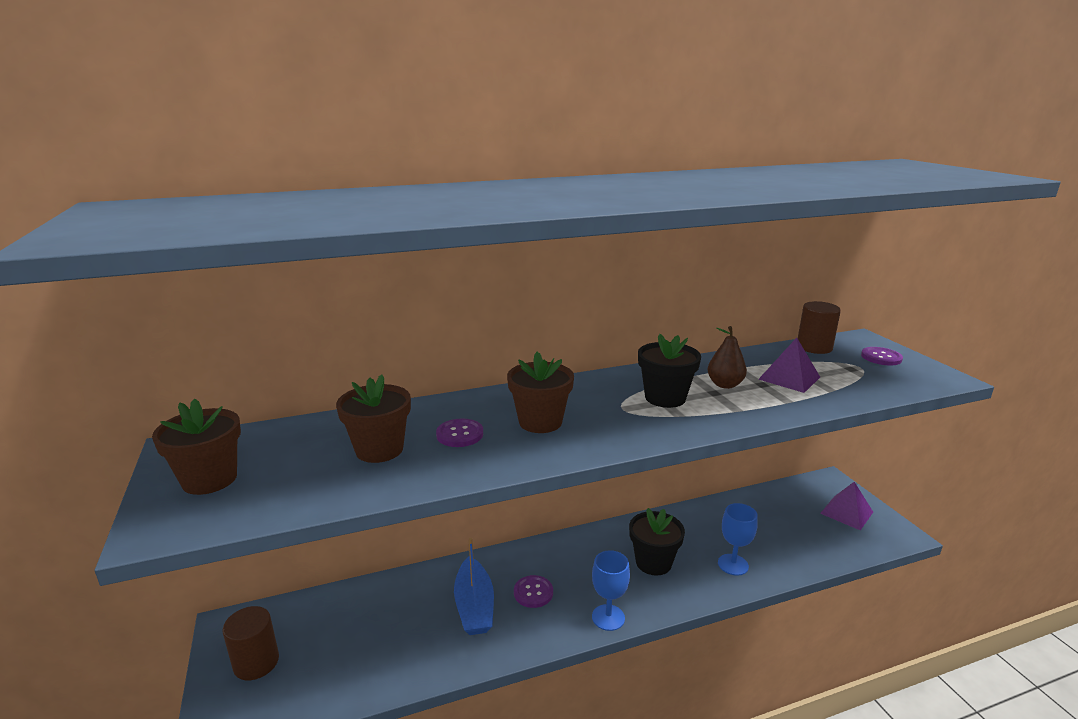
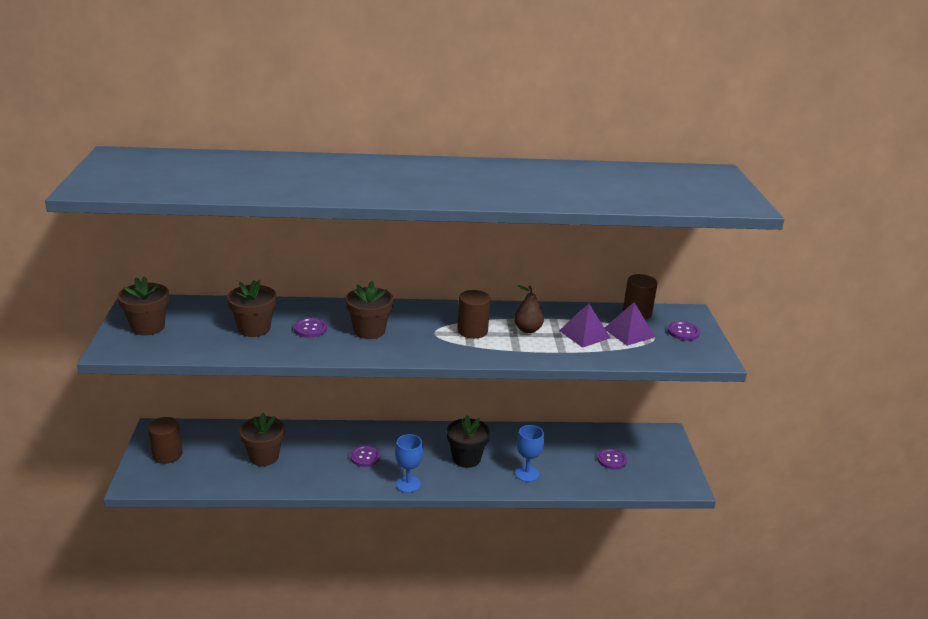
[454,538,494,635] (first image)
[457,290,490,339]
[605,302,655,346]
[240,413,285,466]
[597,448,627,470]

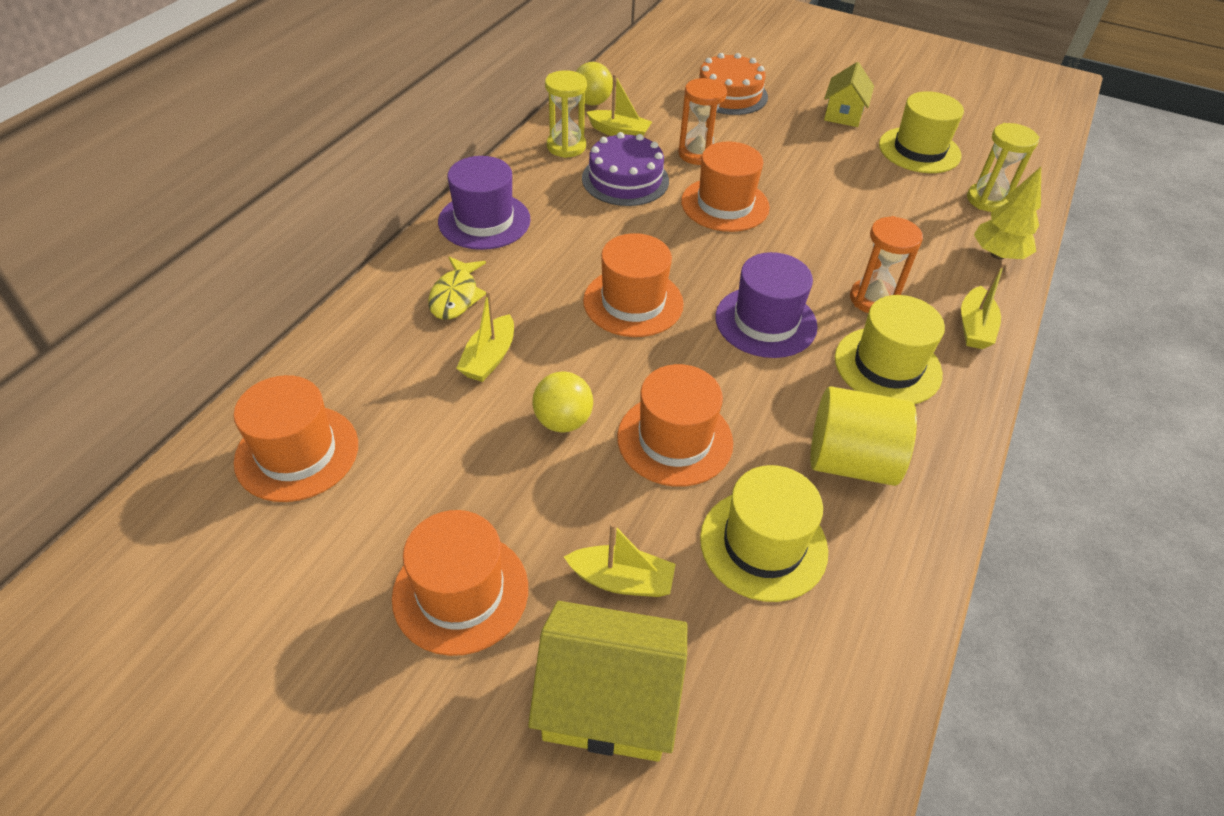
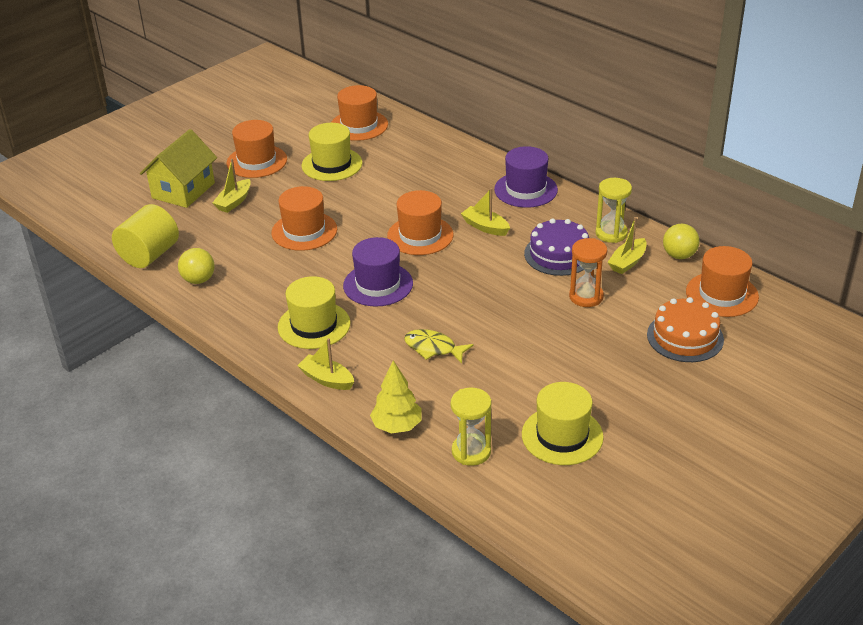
[404,329,474,363]
[461,188,510,236]
[178,248,215,284]
[686,246,759,317]
[302,123,363,181]
[112,204,179,268]
[824,62,874,127] (first image)
[850,216,923,313] (first image)

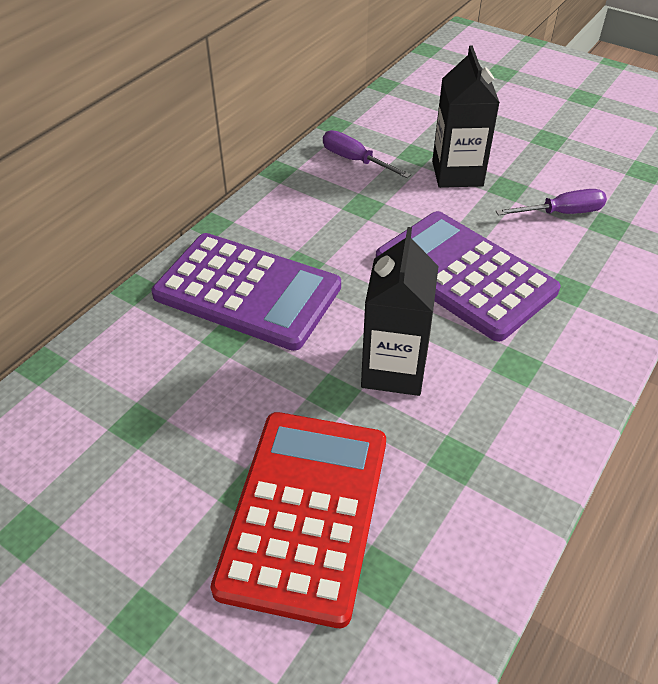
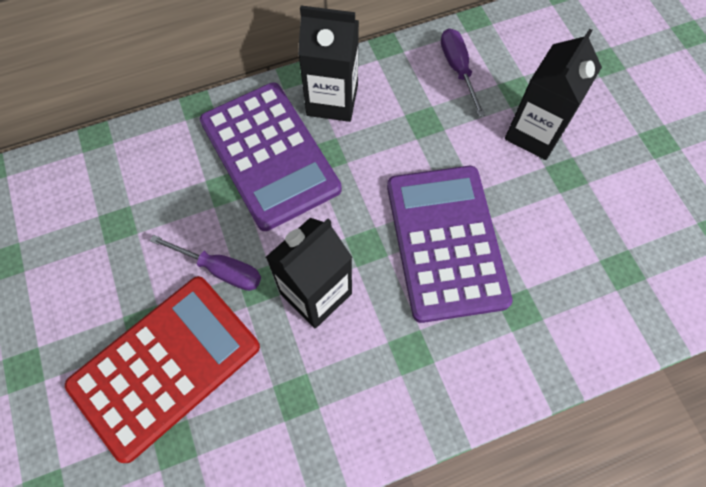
[150,235,261,291]
[298,6,359,122]

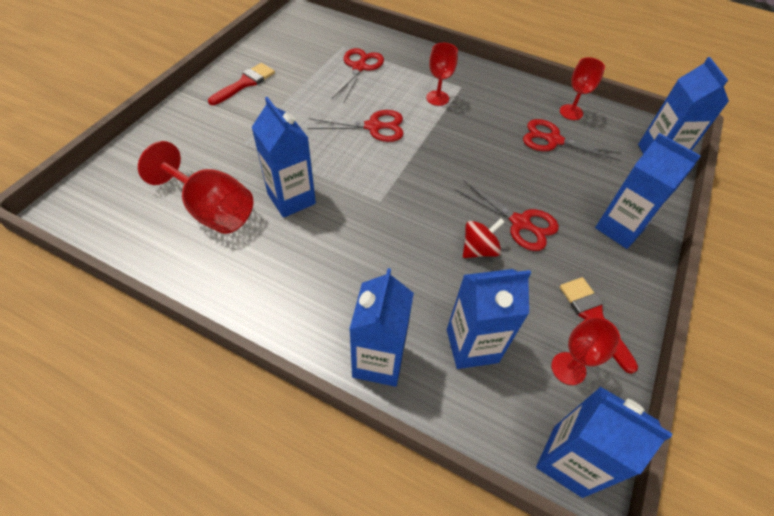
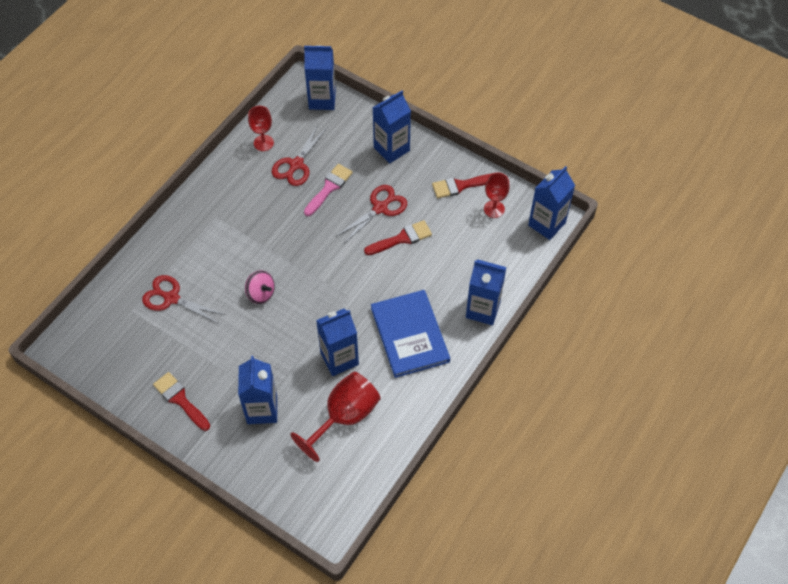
[245,270,275,304]
[426,43,458,106] (first image)
[238,356,277,424]
[364,220,432,255]
[304,164,353,216]
[371,290,450,378]

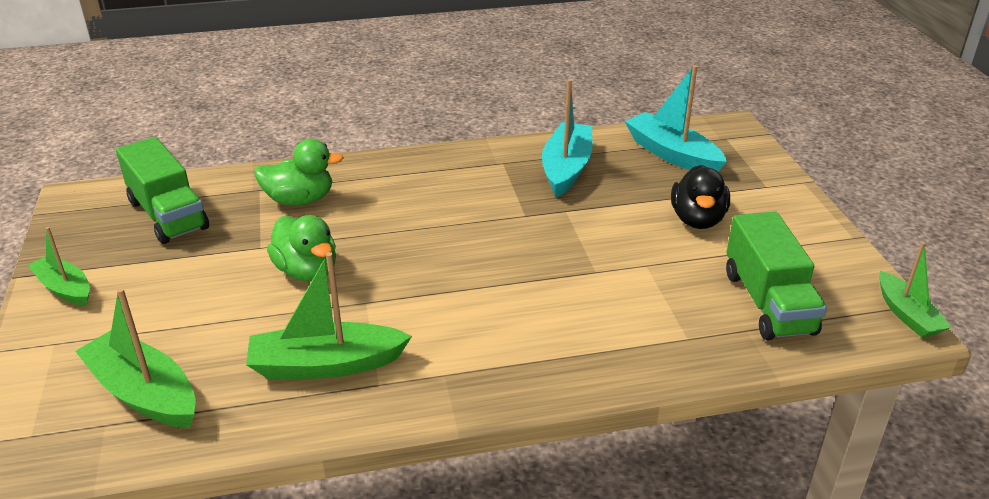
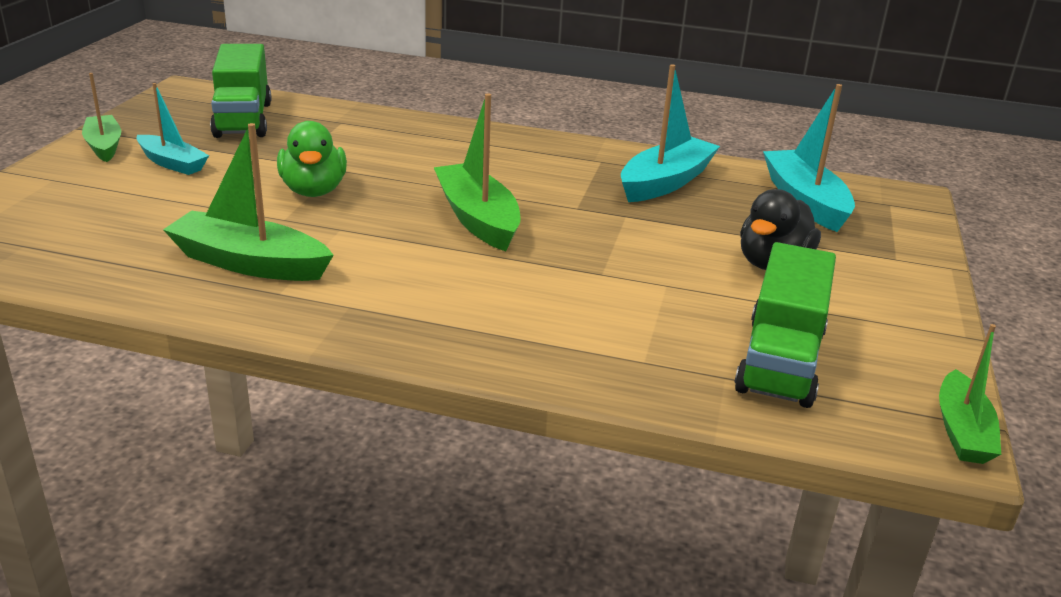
[434,93,521,251]
[254,139,344,206] (first image)
[136,83,209,175]

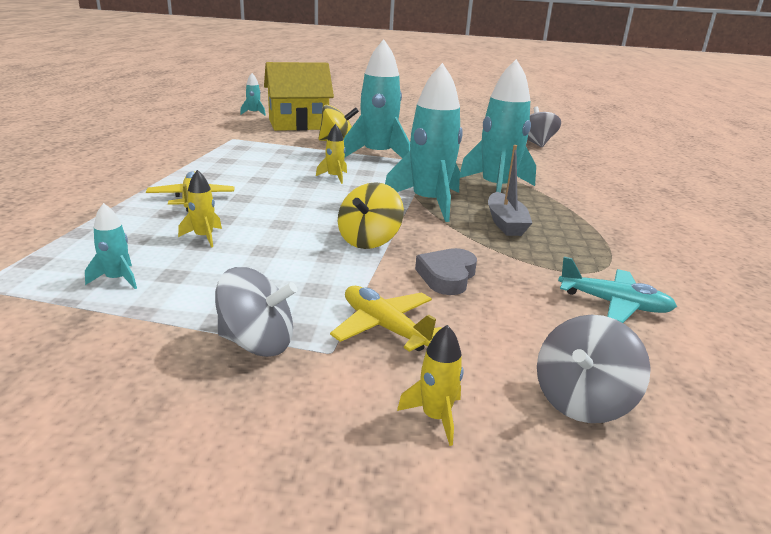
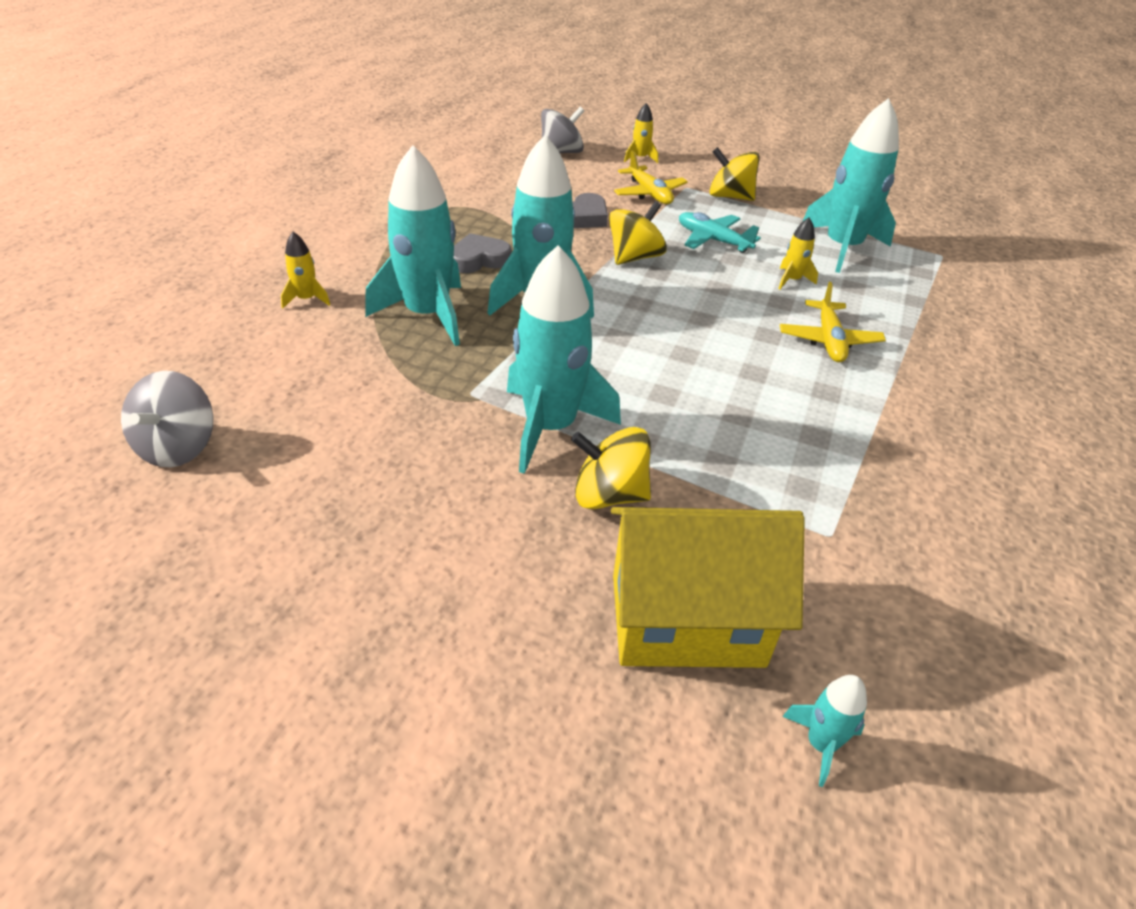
[802,98,899,273]
[710,147,760,201]
[281,232,330,308]
[454,233,511,273]
[679,212,761,253]

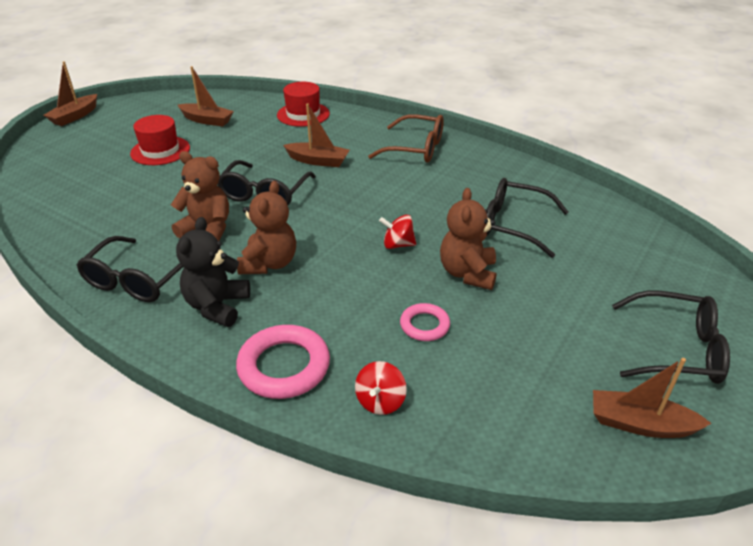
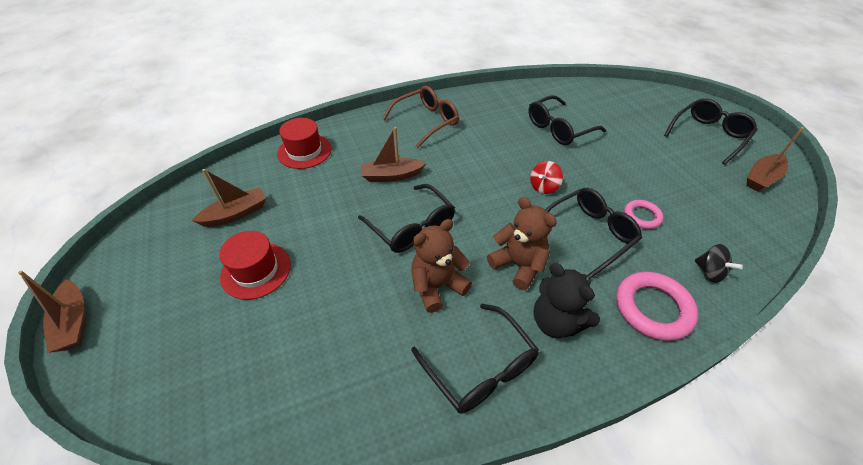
[361,127,426,182]
[695,244,743,283]
[440,188,497,290] (first image)
[545,188,642,279]

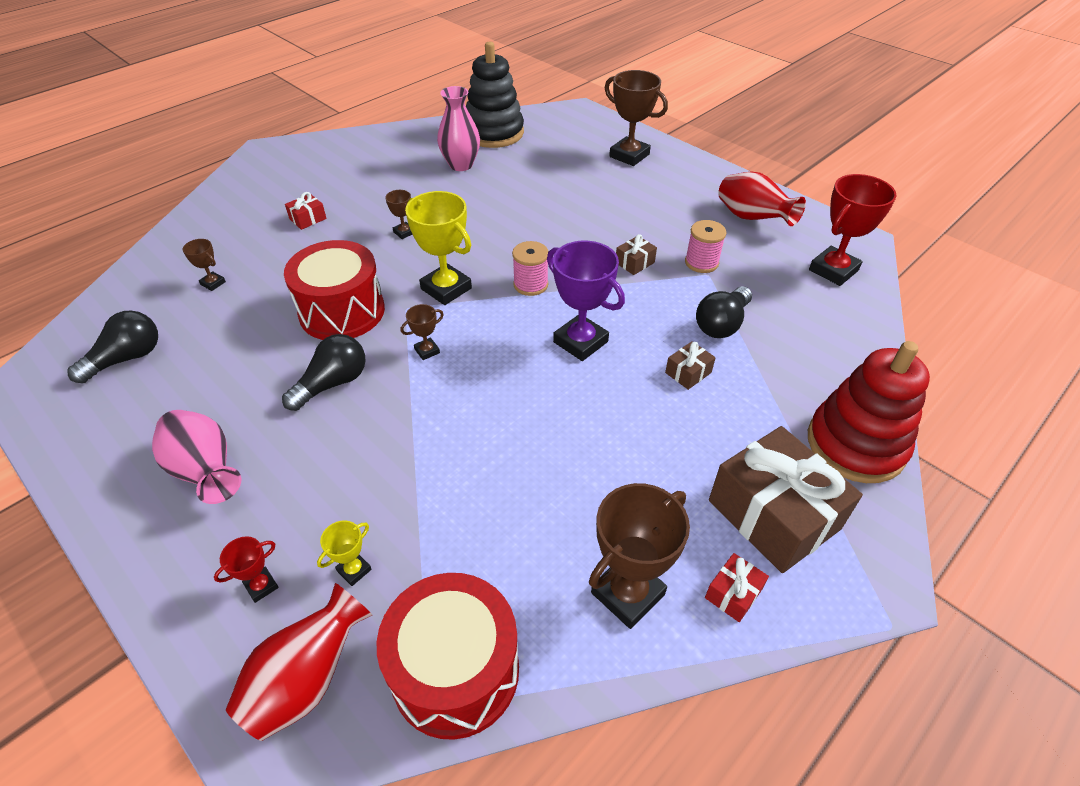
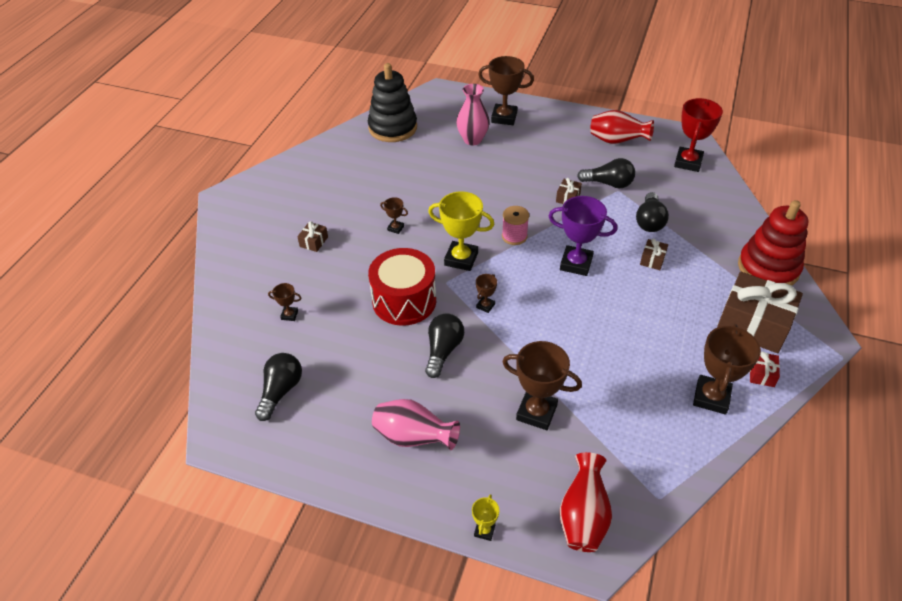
[214,536,279,603] (first image)
[297,221,328,252]
[472,494,499,541]
[377,573,519,740] (first image)
[456,84,490,145]
[577,158,635,188]
[502,341,582,430]

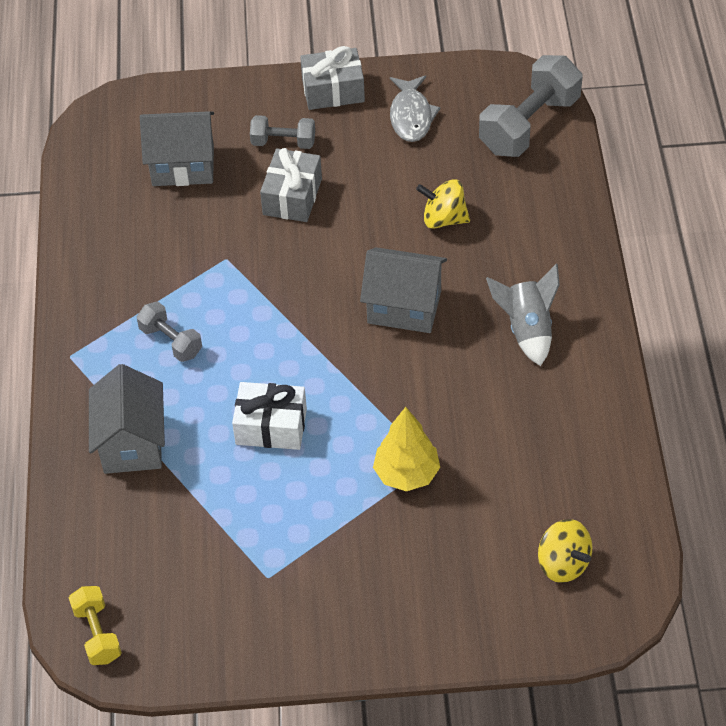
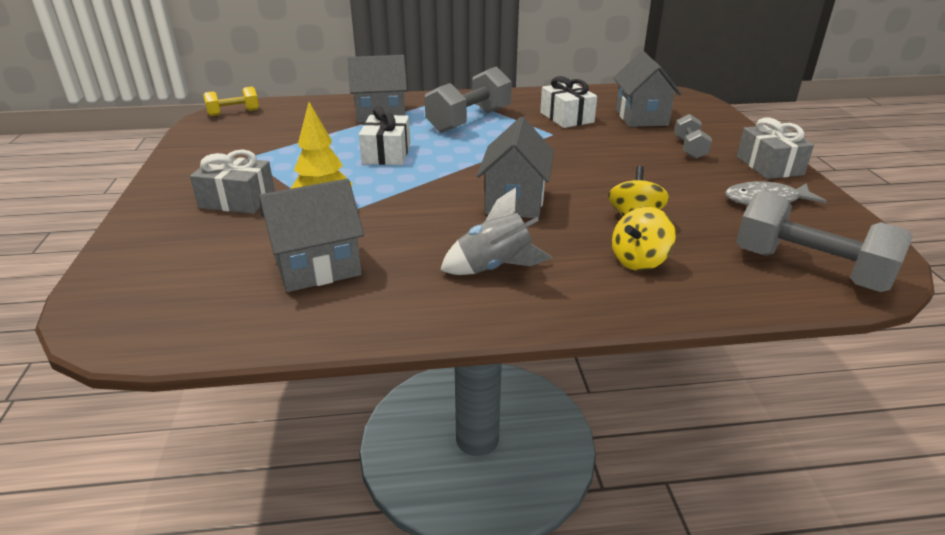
[425,66,512,133]
[190,149,275,214]
[612,207,676,271]
[259,179,364,292]
[540,76,597,128]

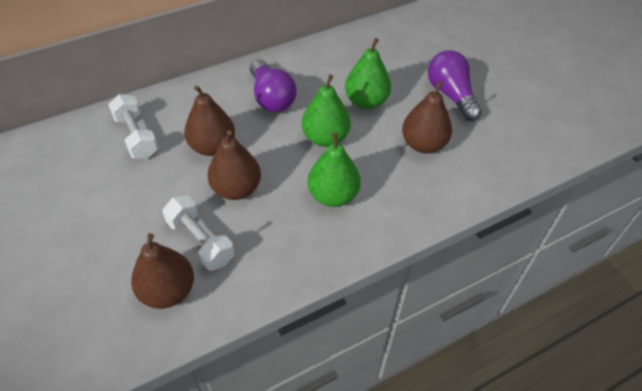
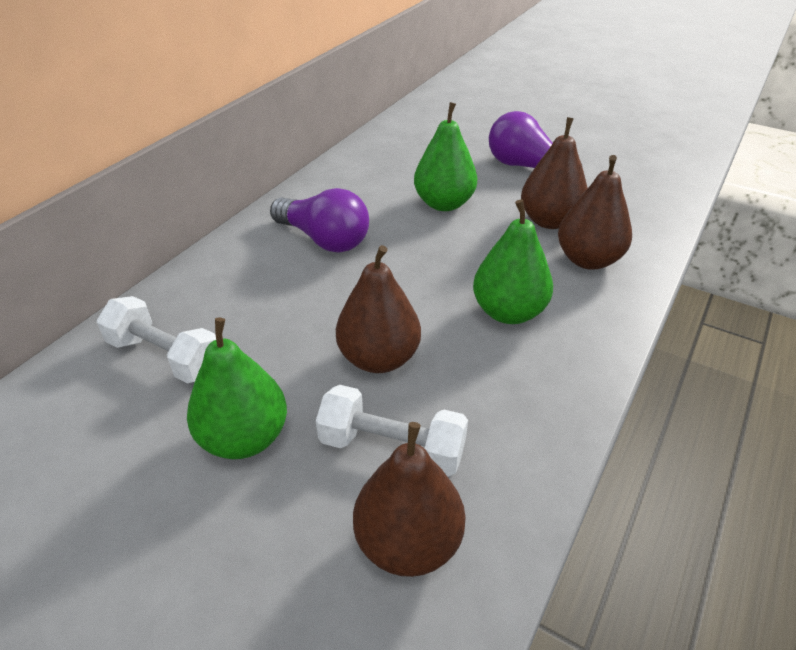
[558,155,632,270]
[187,318,287,459]

